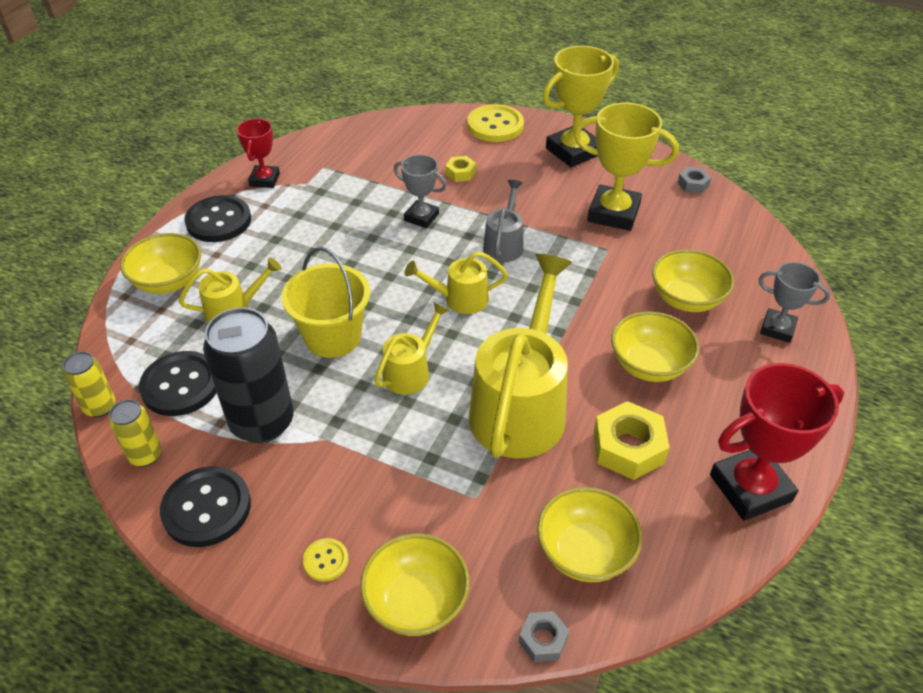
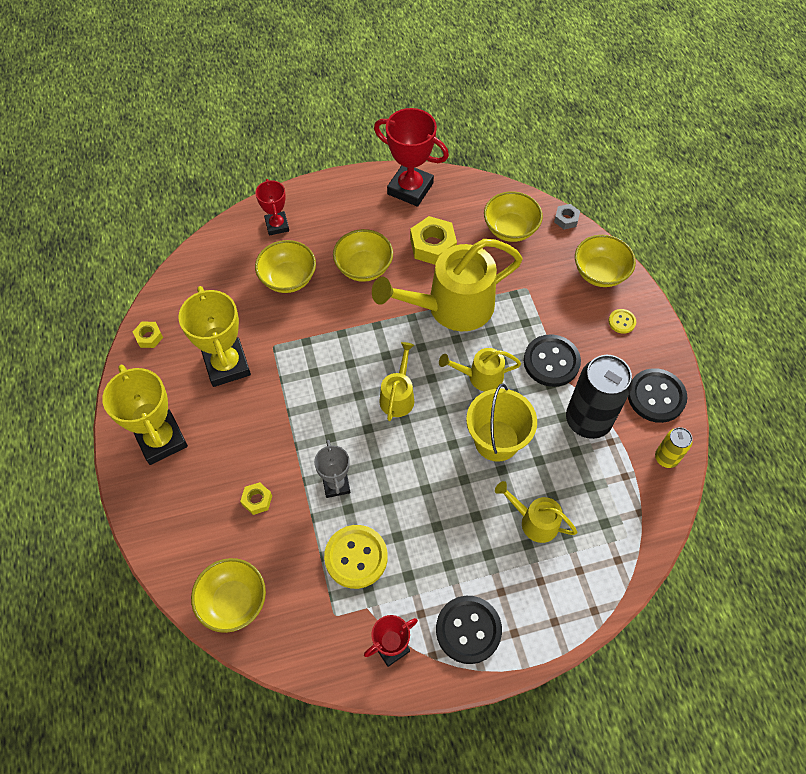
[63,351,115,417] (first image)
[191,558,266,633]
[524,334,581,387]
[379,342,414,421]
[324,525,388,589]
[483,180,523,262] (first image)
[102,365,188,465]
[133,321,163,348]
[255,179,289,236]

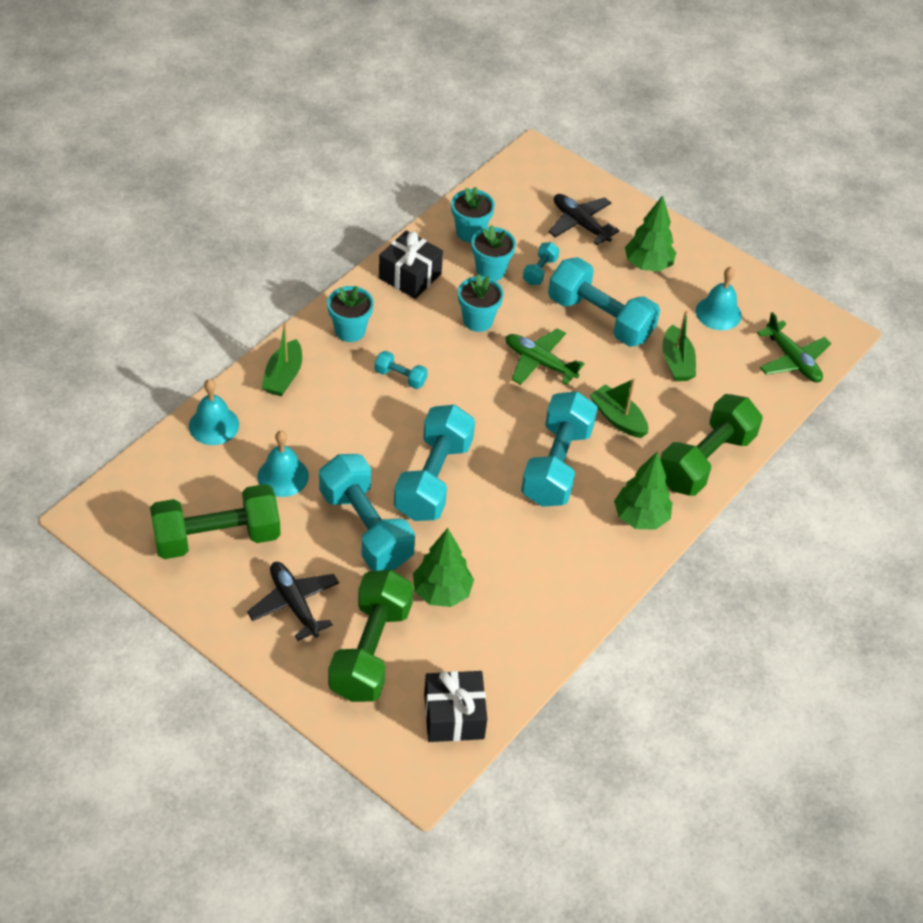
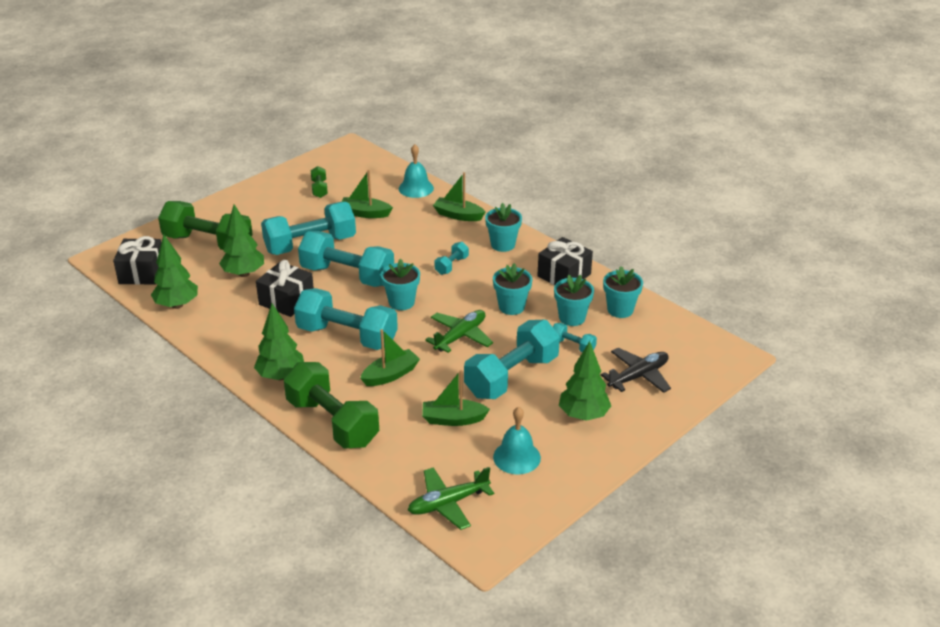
[311,166,328,198]
[247,562,339,641] (first image)
[341,170,393,218]
[151,235,198,309]
[256,260,314,317]
[381,259,420,310]

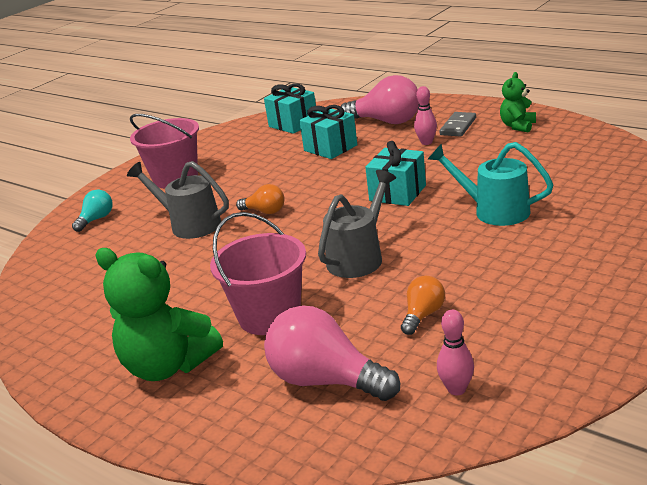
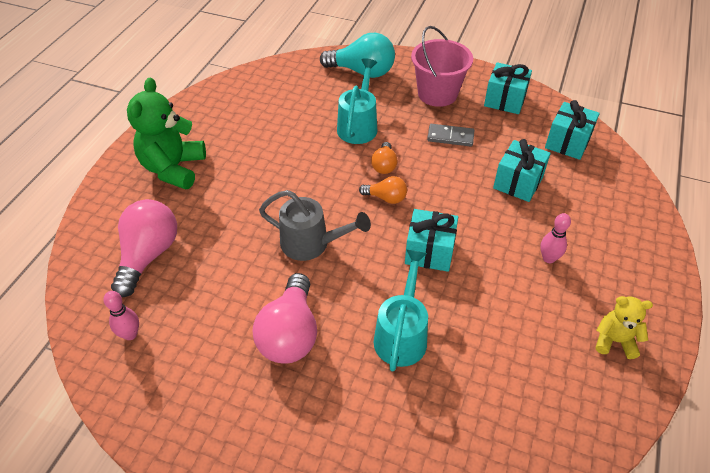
[320,33,395,78]
[337,58,377,144]
[210,212,306,335] (first image)
[253,273,317,364]
[359,176,407,204]
[427,124,474,147]
[596,296,653,359]
[484,62,532,114]

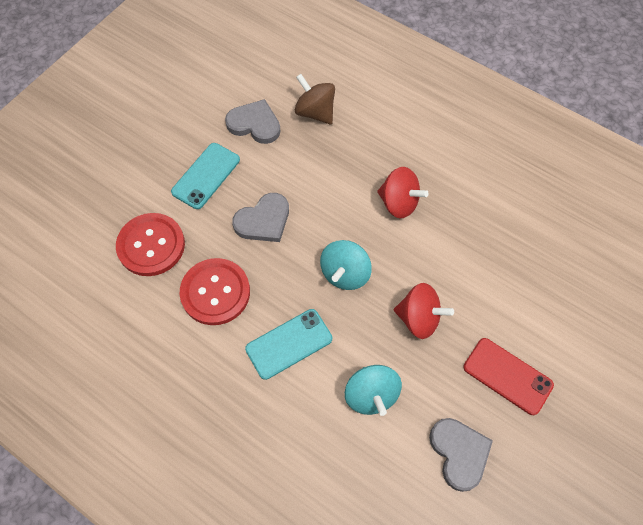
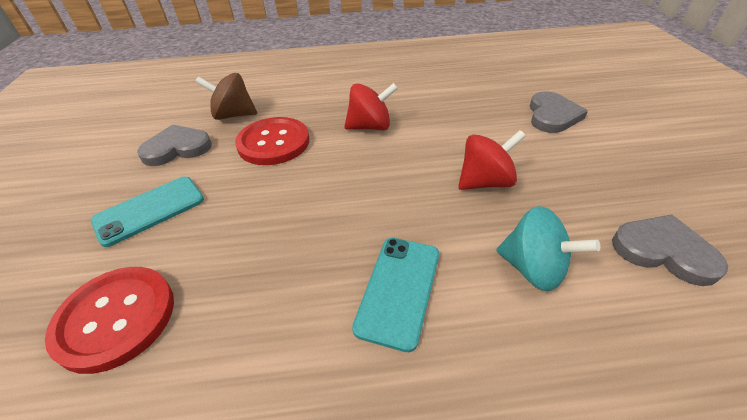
[91,177,204,247]
[235,117,309,165]
[530,92,588,133]
[320,240,372,290] (first image)
[463,338,554,415] (first image)

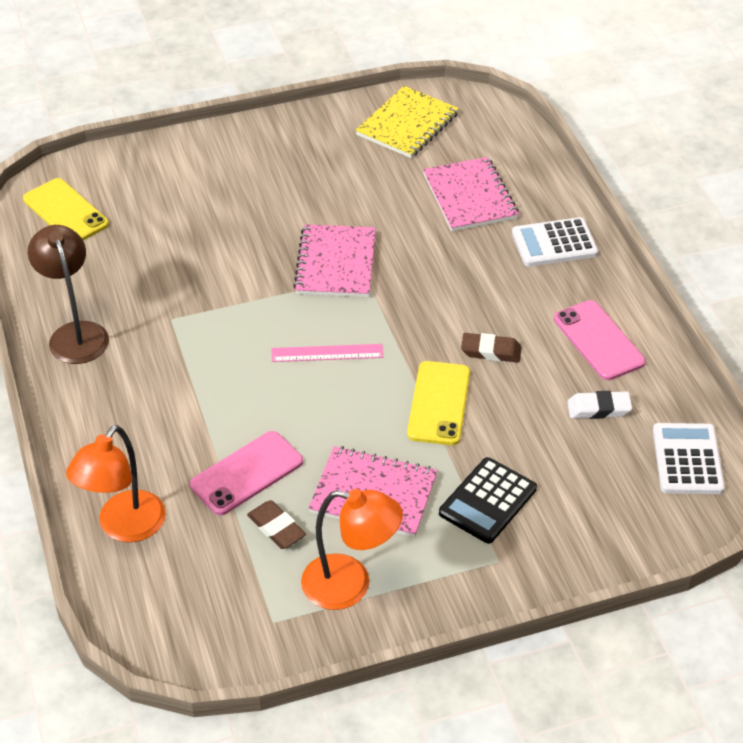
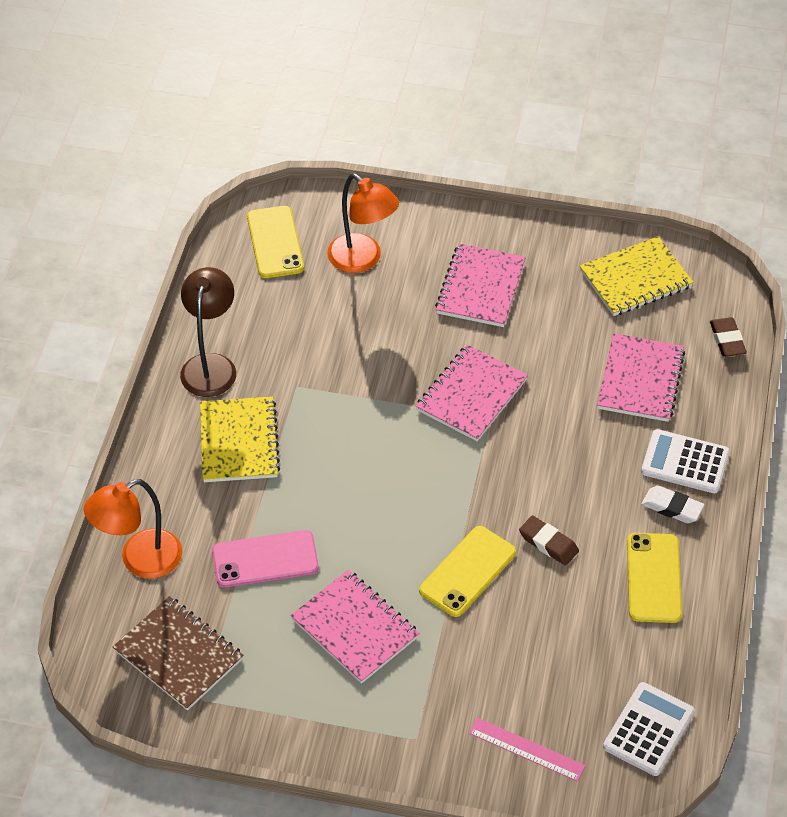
[710,317,747,357]
[469,718,586,782]
[327,173,399,273]
[439,457,537,543] (first image)
[627,533,682,623]
[642,486,704,523]
[113,596,244,711]
[200,396,280,482]
[435,244,526,327]

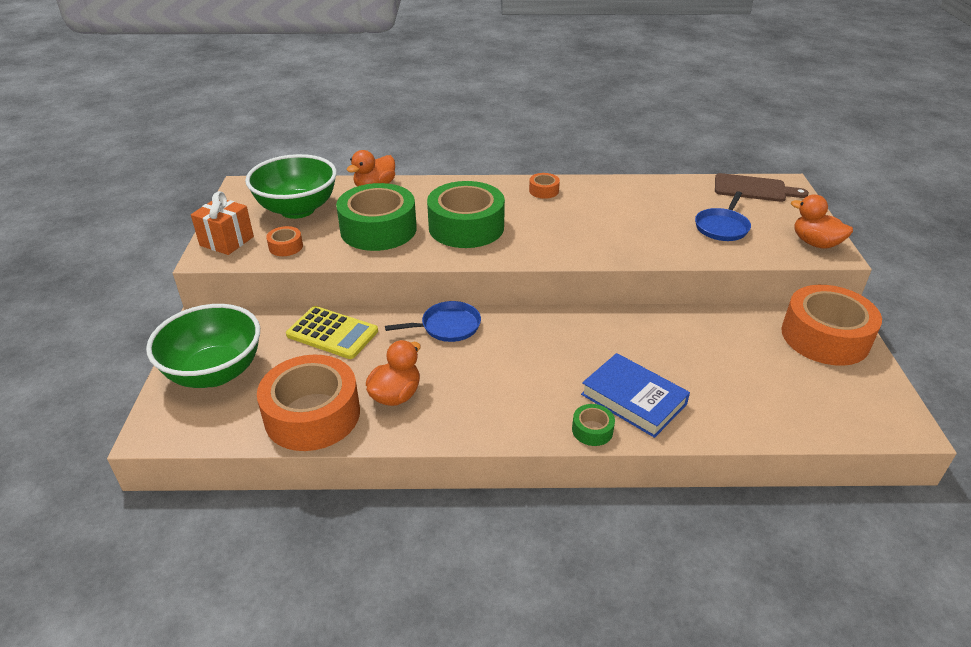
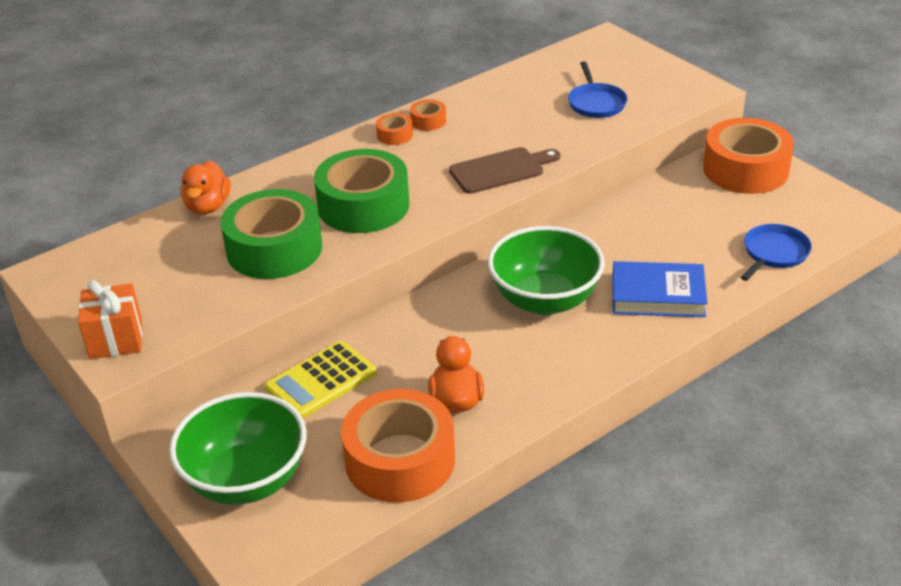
[488,226,605,315]
[410,99,446,131]
[265,341,377,418]
[741,224,812,281]
[572,404,615,446] (first image)
[449,147,560,194]
[791,194,853,249] (first image)

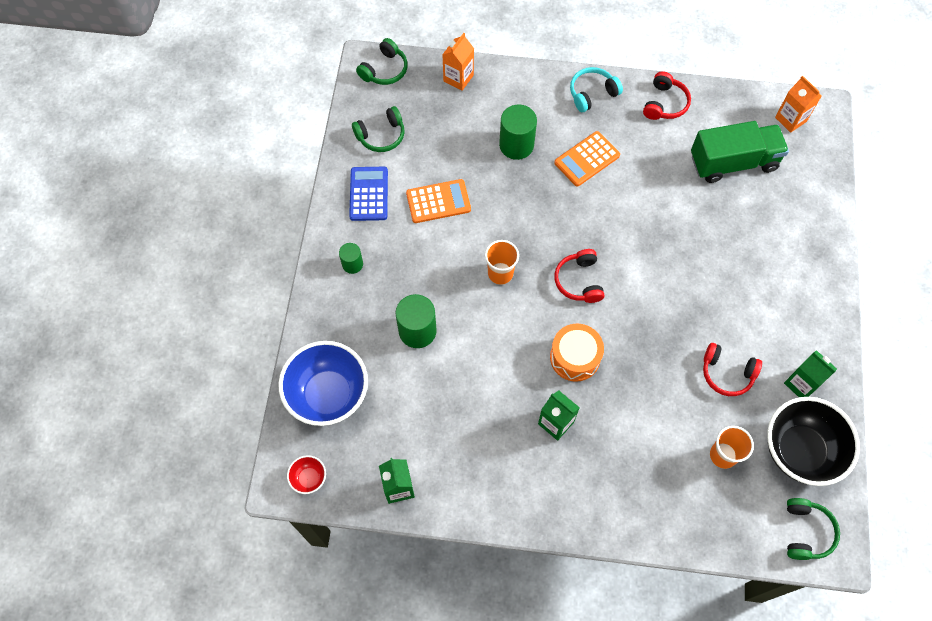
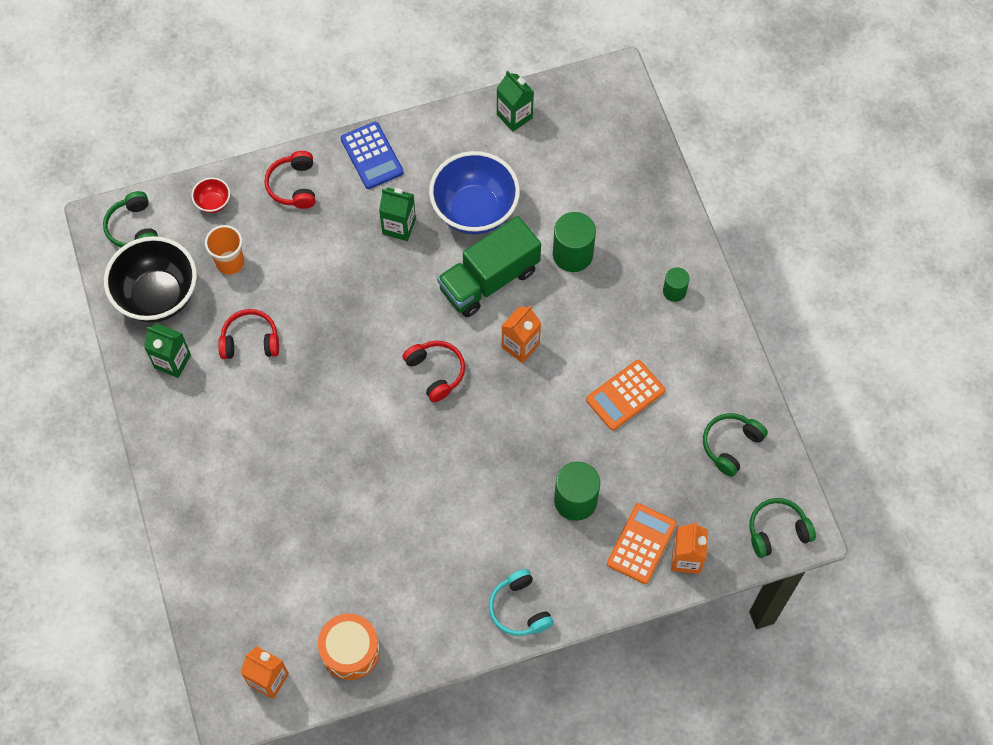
[429,151,520,235]
[191,177,230,213]
[341,122,404,189]
[750,498,816,558]
[502,306,541,363]
[318,613,380,680]
[607,503,677,584]
[489,569,554,636]
[264,151,315,209]
[437,216,541,317]

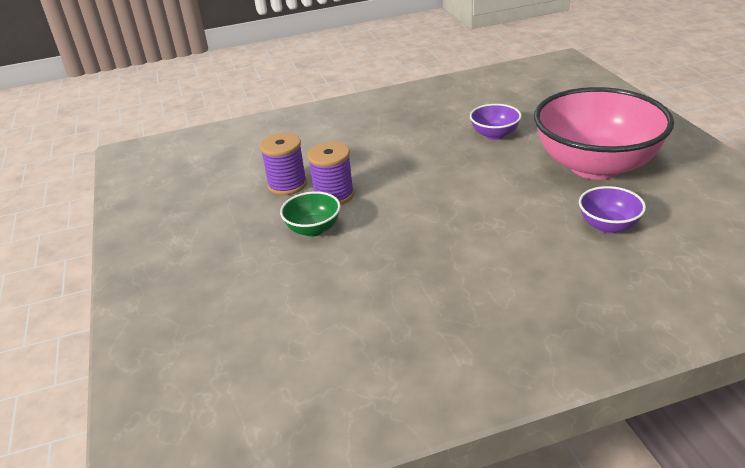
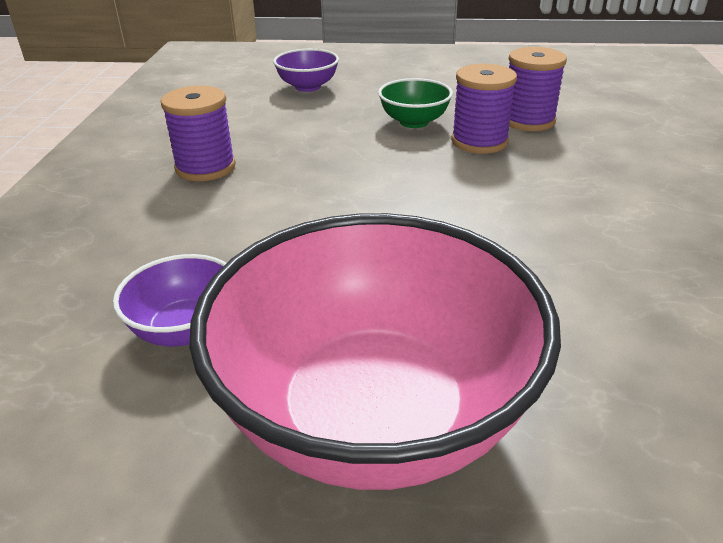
[273,49,339,92]
[161,86,236,181]

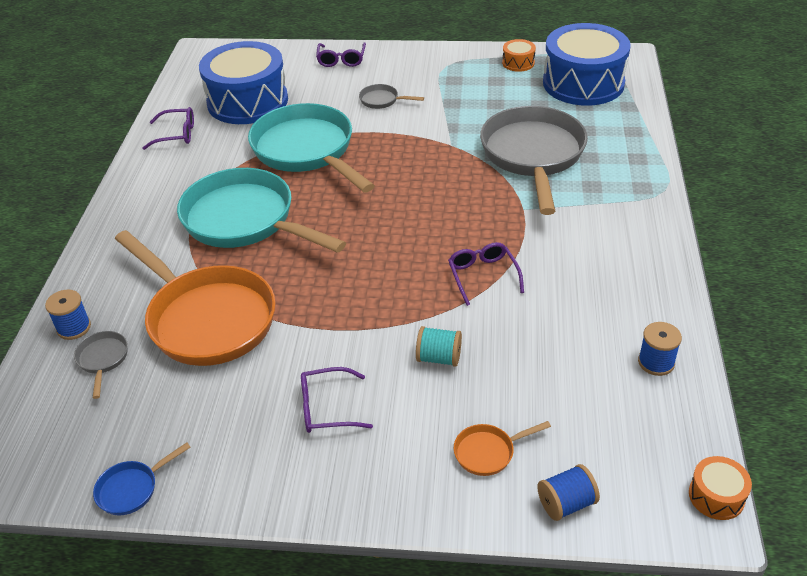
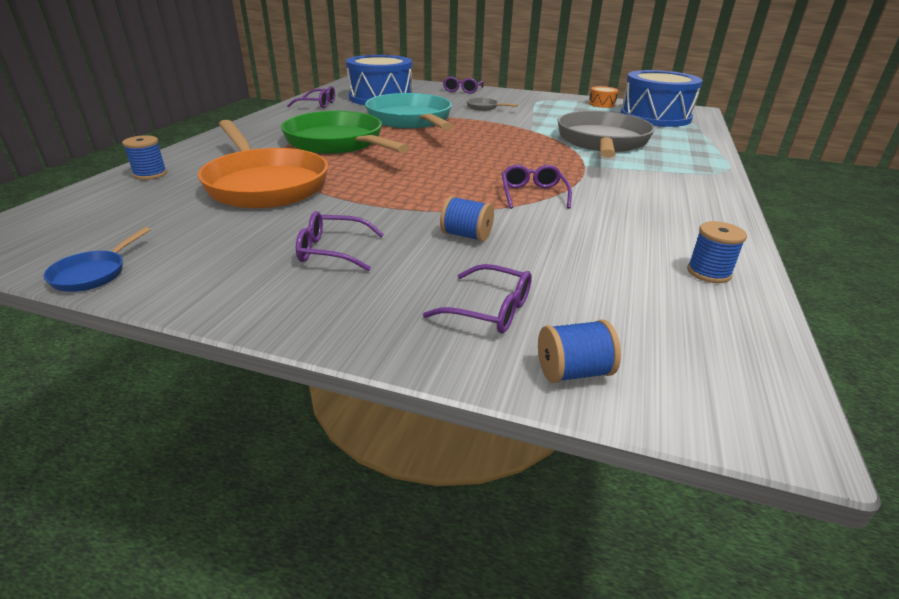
[74,331,128,399] (first image)
[43,227,150,292]
[281,111,410,154]
[440,196,494,242]
[423,264,532,334]
[689,456,752,520] (first image)

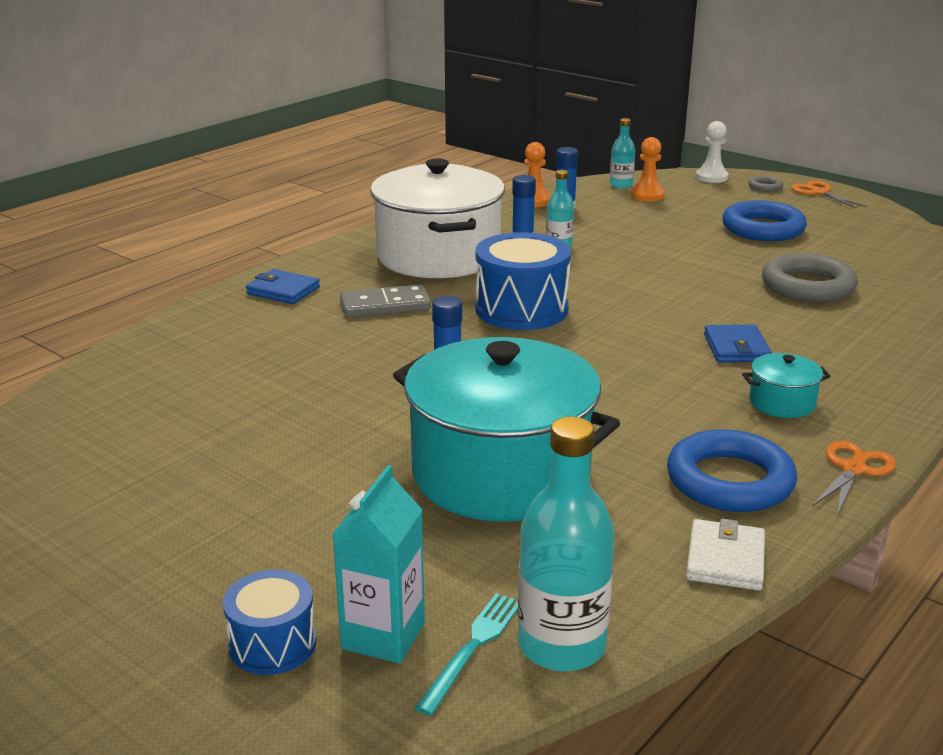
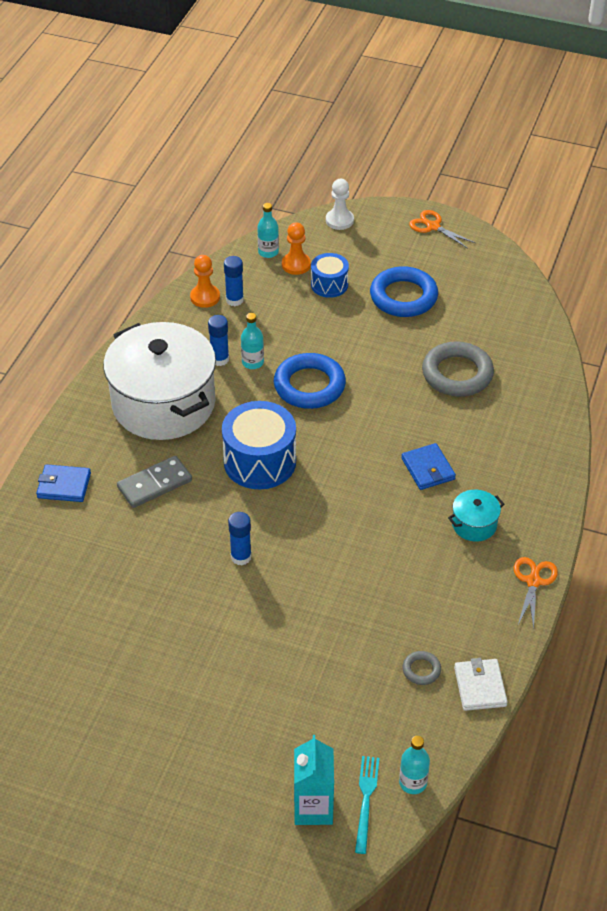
[311,253,349,298]
[393,337,620,522] (first image)
[399,736,430,794]
[274,353,346,409]
[402,651,441,685]

